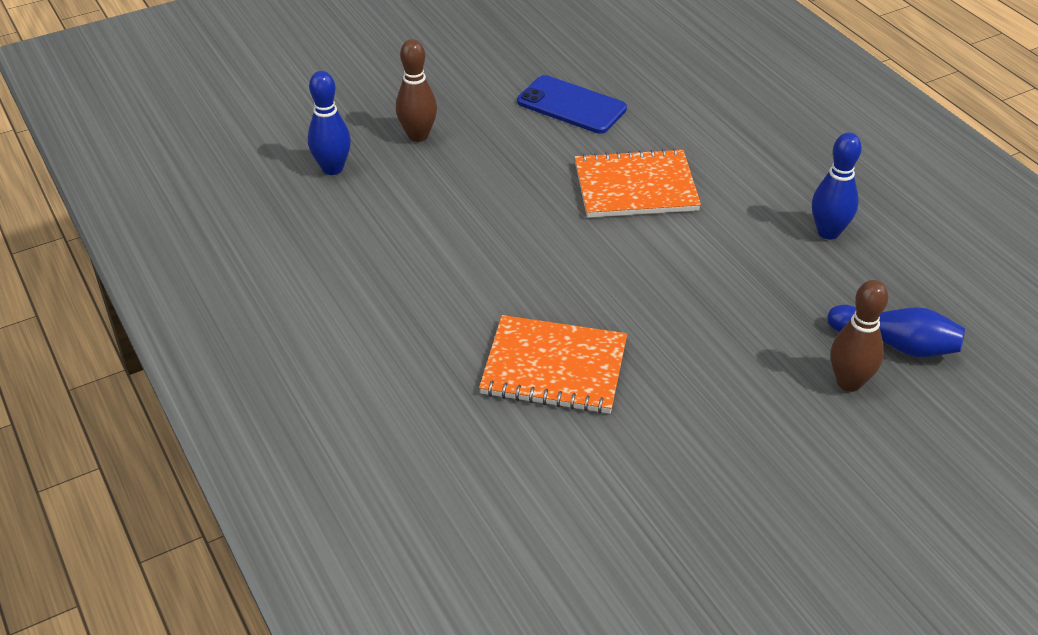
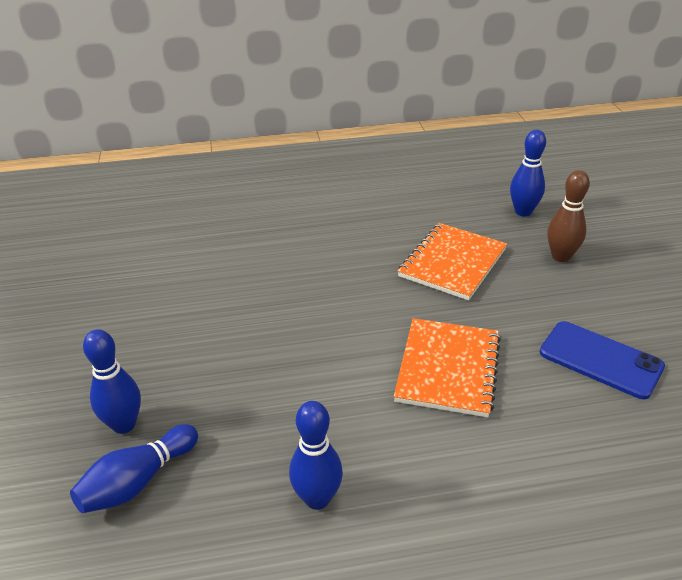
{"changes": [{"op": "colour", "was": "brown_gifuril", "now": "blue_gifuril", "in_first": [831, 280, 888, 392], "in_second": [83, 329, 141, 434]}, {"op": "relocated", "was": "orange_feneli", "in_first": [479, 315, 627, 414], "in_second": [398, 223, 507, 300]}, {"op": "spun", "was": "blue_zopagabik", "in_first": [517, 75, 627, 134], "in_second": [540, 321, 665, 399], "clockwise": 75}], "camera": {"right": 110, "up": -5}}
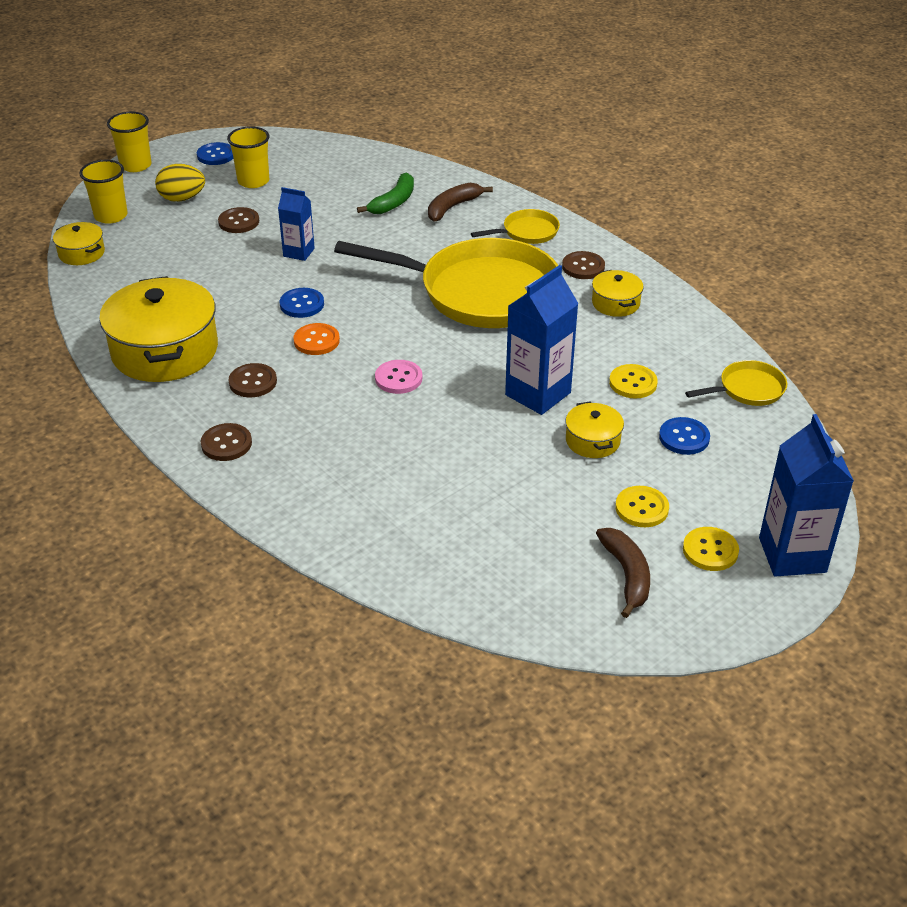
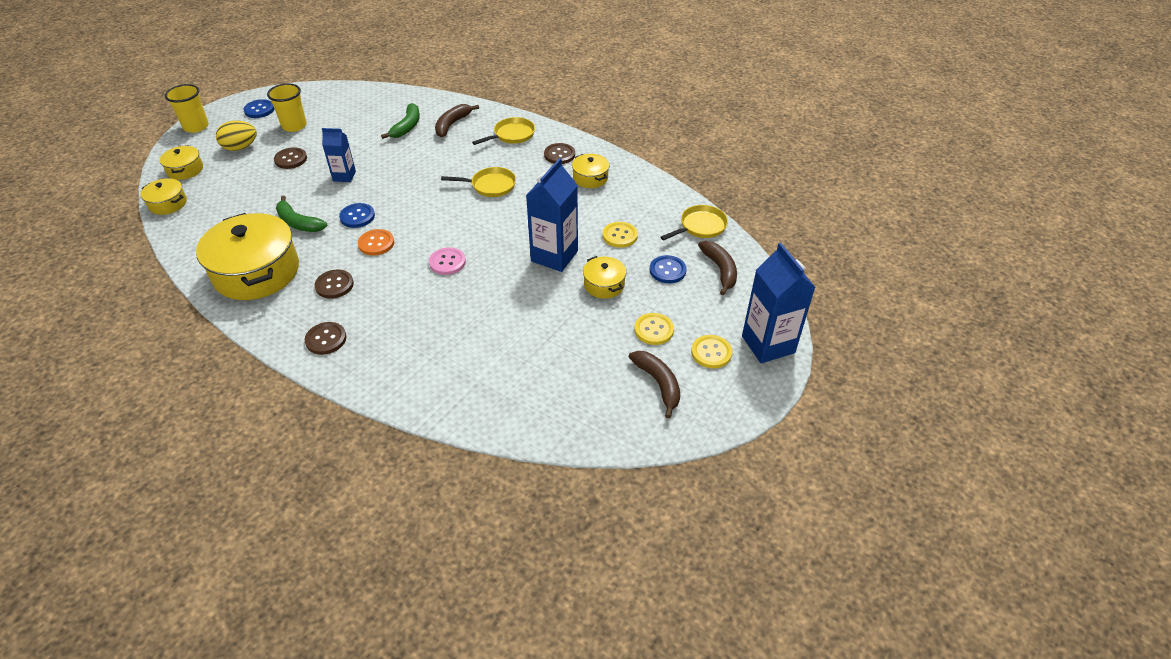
{"changes": [{"op": "exchanged", "was": "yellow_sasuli", "now": "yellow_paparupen", "in_first": [79, 159, 128, 224], "in_second": [160, 145, 203, 180]}, {"op": "appeared", "now": "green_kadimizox", "in_second": [276, 196, 327, 232]}, {"op": "size", "was": "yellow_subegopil", "in_first": [334, 238, 558, 328], "in_second": [441, 167, 516, 197], "ratio": 0.43}, {"op": "appeared", "now": "brown_kadimizox", "in_second": [698, 241, 737, 295]}], "camera": {"right": -15, "up": 5}}
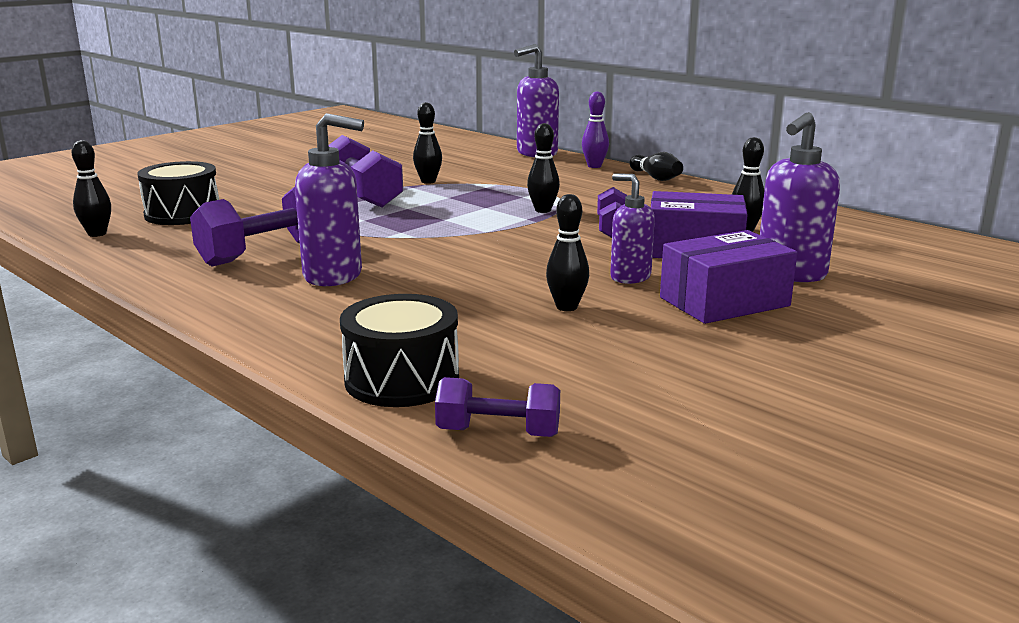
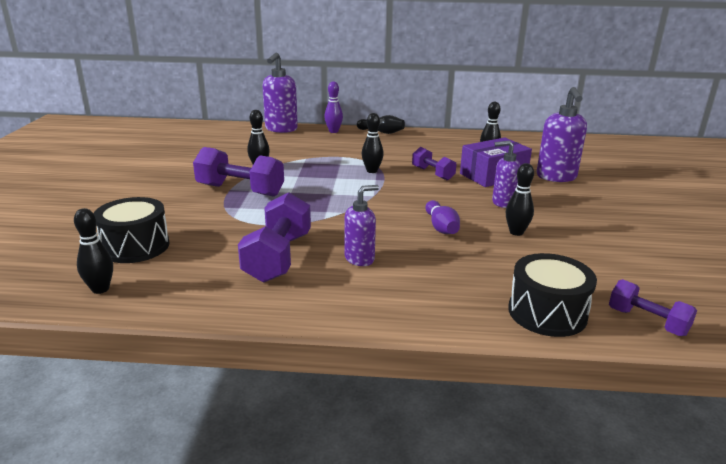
{"changes": [{"op": "size", "was": "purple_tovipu", "in_first": [295, 113, 364, 286], "in_second": [345, 185, 379, 266], "ratio": 0.65}, {"op": "appeared", "now": "purple_gifuril", "in_second": [425, 200, 460, 234]}, {"op": "spun", "was": "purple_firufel", "in_first": [435, 377, 560, 437], "in_second": [609, 279, 697, 336], "clockwise": 75}, {"op": "missing", "was": "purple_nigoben", "in_first": [660, 230, 797, 324]}], "camera": {"right": -40, "up": 5}}
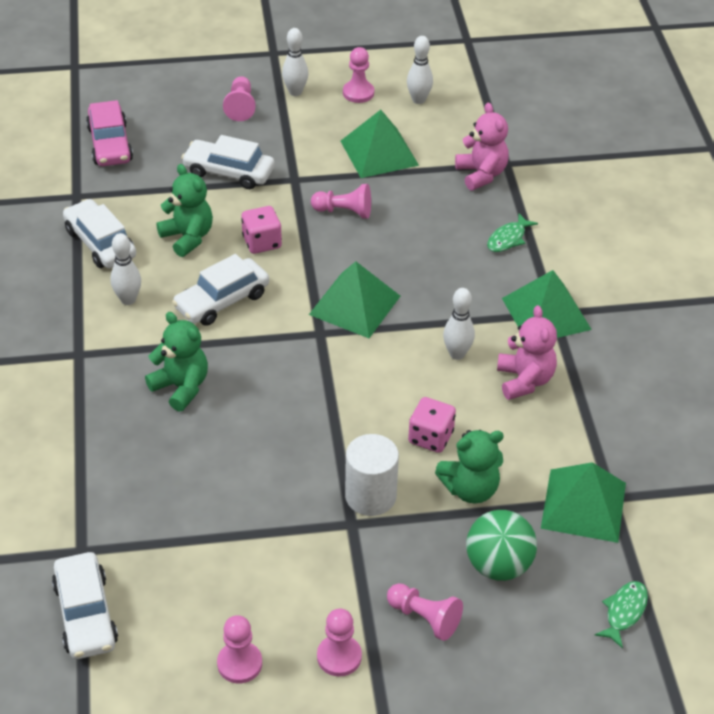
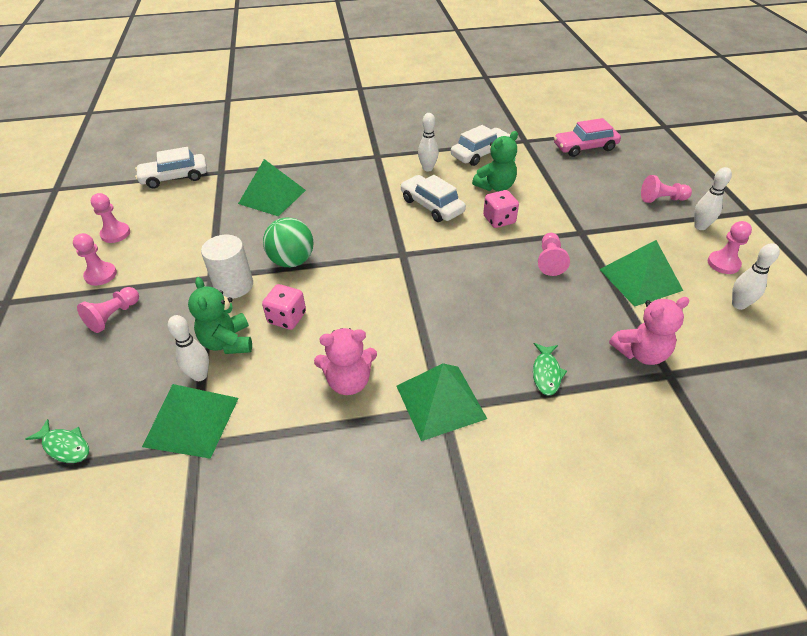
{"changes": [{"op": "relocated", "was": "white_gifuril", "in_first": [443, 288, 475, 360], "in_second": [168, 315, 209, 381]}, {"op": "relocated", "was": "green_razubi", "in_first": [309, 261, 400, 338], "in_second": [238, 159, 306, 216]}, {"op": "relocated", "was": "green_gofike", "in_first": [466, 510, 537, 581], "in_second": [263, 217, 314, 267]}, {"op": "spun", "was": "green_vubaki", "in_first": [487, 213, 538, 252], "in_second": [533, 343, 567, 396], "clockwise": -120}, {"op": "missing", "was": "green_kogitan", "in_first": [145, 312, 208, 412]}, {"op": "missing", "was": "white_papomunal", "in_first": [181, 135, 275, 189]}], "camera": {"right": 90, "up": 0}}
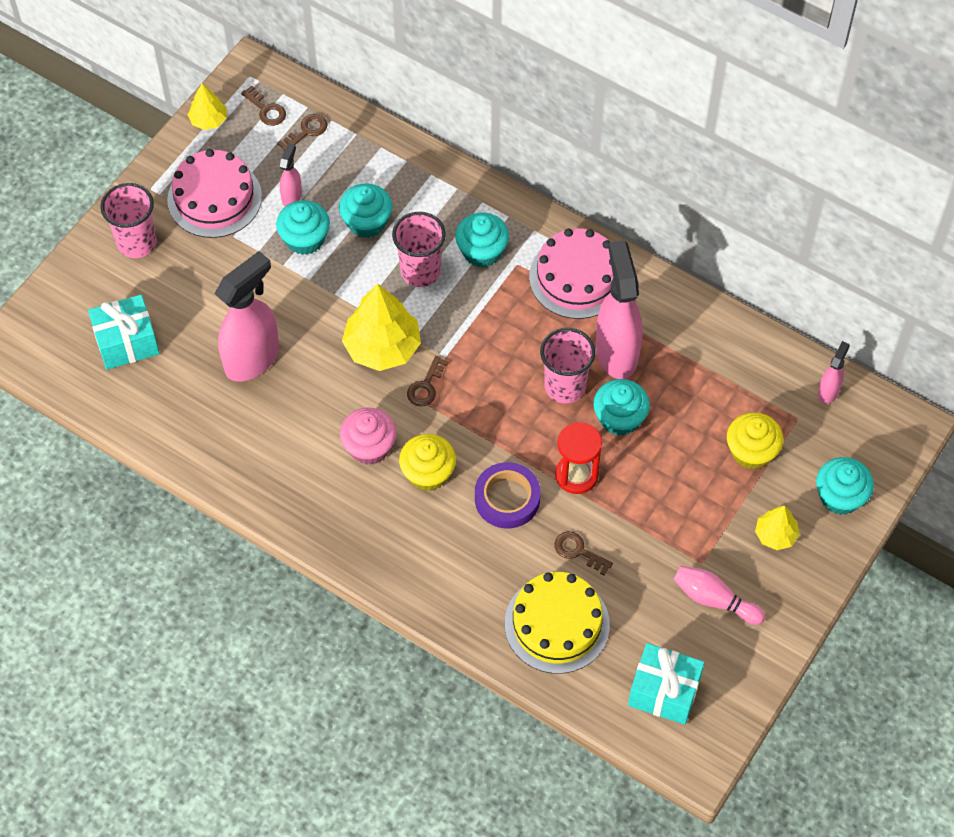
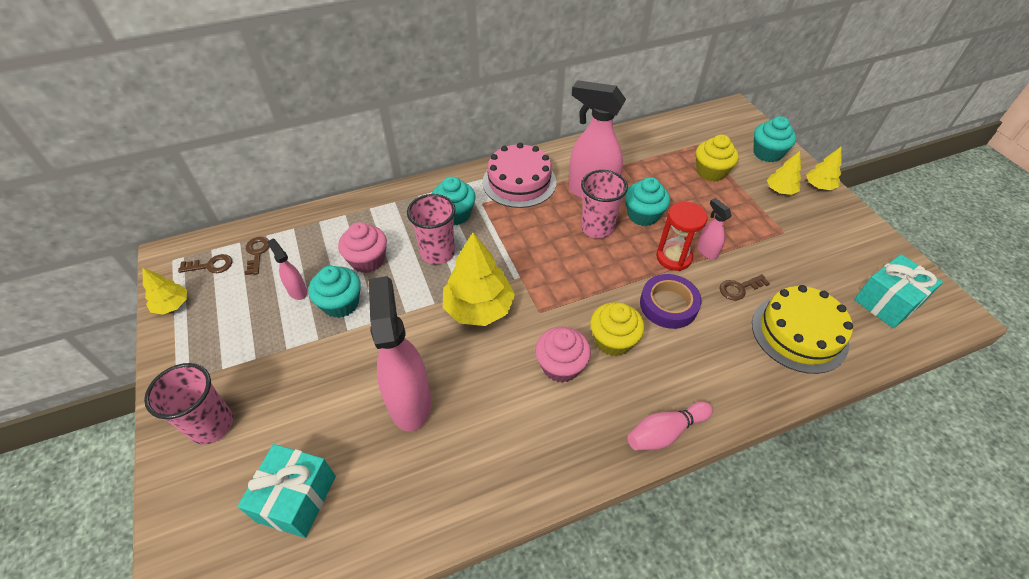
{"changes": [{"op": "colour", "was": "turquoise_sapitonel", "now": "pink_sapitonel", "in_first": [339, 184, 392, 238], "in_second": [338, 222, 387, 273]}, {"op": "relocated", "was": "pink_gifuril", "in_first": [673, 566, 765, 625], "in_second": [628, 402, 713, 450]}, {"op": "relocated", "was": "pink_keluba", "in_first": [818, 341, 850, 404], "in_second": [697, 198, 732, 259]}, {"op": "appeared", "now": "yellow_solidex", "in_second": [806, 147, 842, 190]}, {"op": "missing", "was": "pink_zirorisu", "in_first": [167, 149, 262, 238]}, {"op": "missing", "was": "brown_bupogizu", "in_first": [407, 356, 449, 406]}], "camera": {"right": -55, "up": -10}}
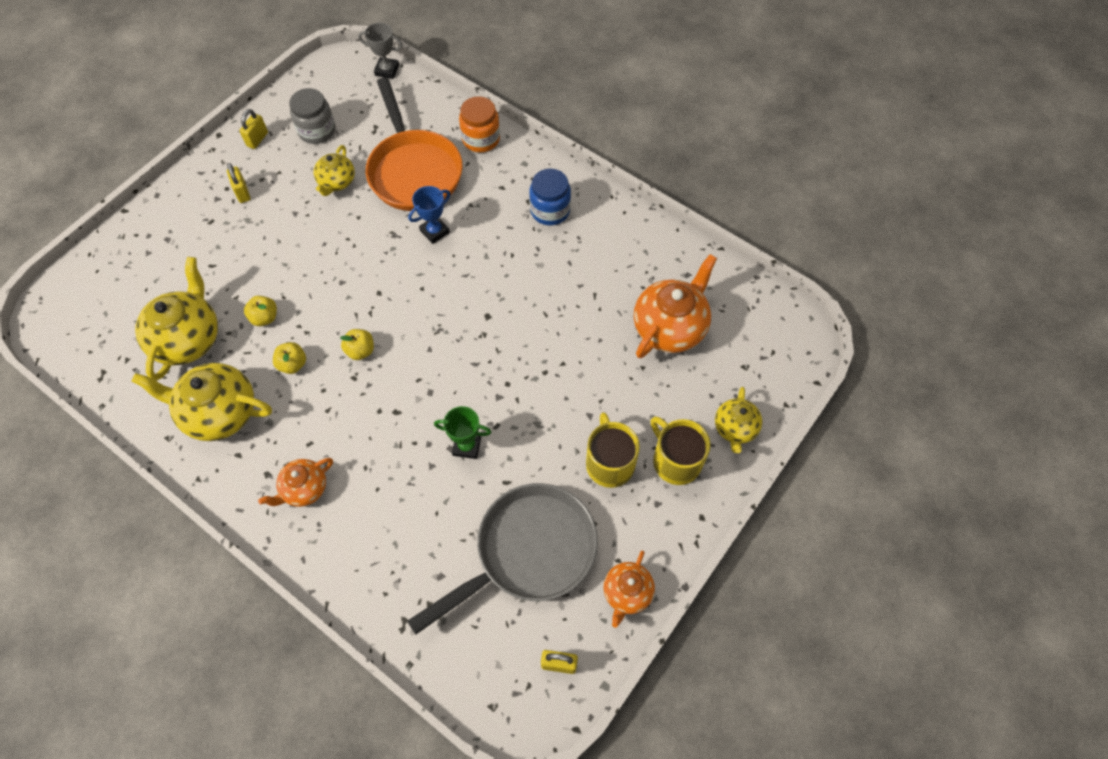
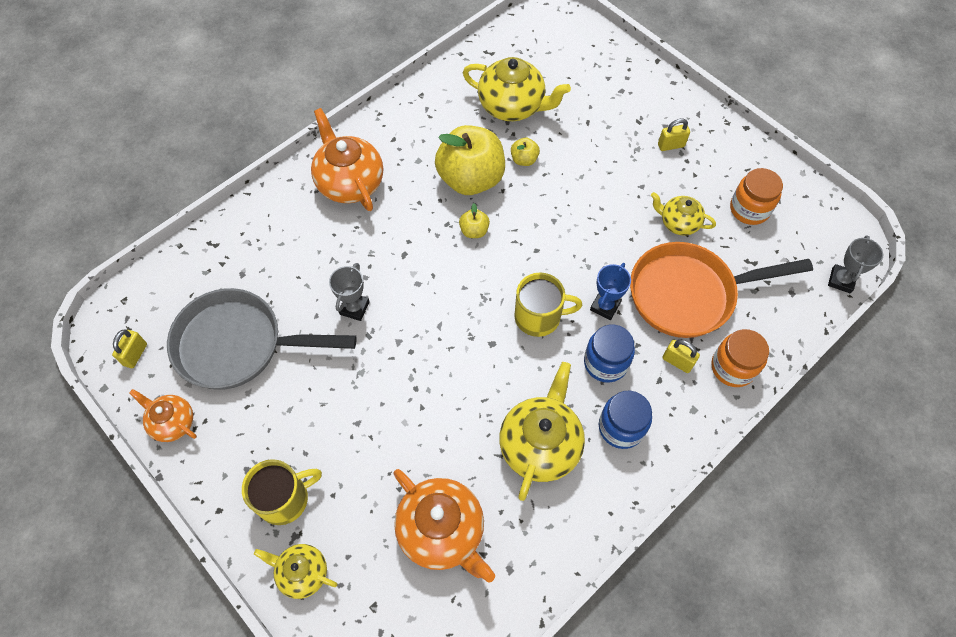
{"changes": [{"op": "spun", "was": "grey_subegopil", "in_first": [407, 483, 598, 635], "in_second": [167, 288, 357, 390], "clockwise": 120}, {"op": "size", "was": "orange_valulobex", "in_first": [258, 458, 333, 507], "in_second": [311, 108, 383, 211], "ratio": 1.72}, {"op": "colour", "was": "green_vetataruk", "now": "grey_vetataruk", "in_first": [434, 406, 491, 459], "in_second": [329, 263, 370, 321]}, {"op": "size", "was": "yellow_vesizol", "in_first": [273, 342, 306, 374], "in_second": [435, 125, 505, 195], "ratio": 2.35}, {"op": "relocated", "was": "yellow_valulobex", "in_first": [132, 363, 272, 441], "in_second": [499, 362, 585, 501]}, {"op": "relocated", "was": "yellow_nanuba", "in_first": [586, 412, 640, 488], "in_second": [514, 272, 582, 337]}, {"op": "appeared", "now": "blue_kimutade", "in_second": [584, 325, 635, 383]}, {"op": "spun", "was": "blue_vetataruk", "in_first": [408, 186, 450, 244], "in_second": [590, 263, 631, 320], "clockwise": 60}, {"op": "relocated", "was": "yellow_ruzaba", "in_first": [239, 109, 268, 149], "in_second": [662, 339, 700, 373]}, {"op": "colour", "was": "grey_kimutade", "now": "orange_kimutade", "in_first": [289, 88, 335, 144], "in_second": [730, 168, 783, 225]}], "camera": {"right": 100, "up": 0}}
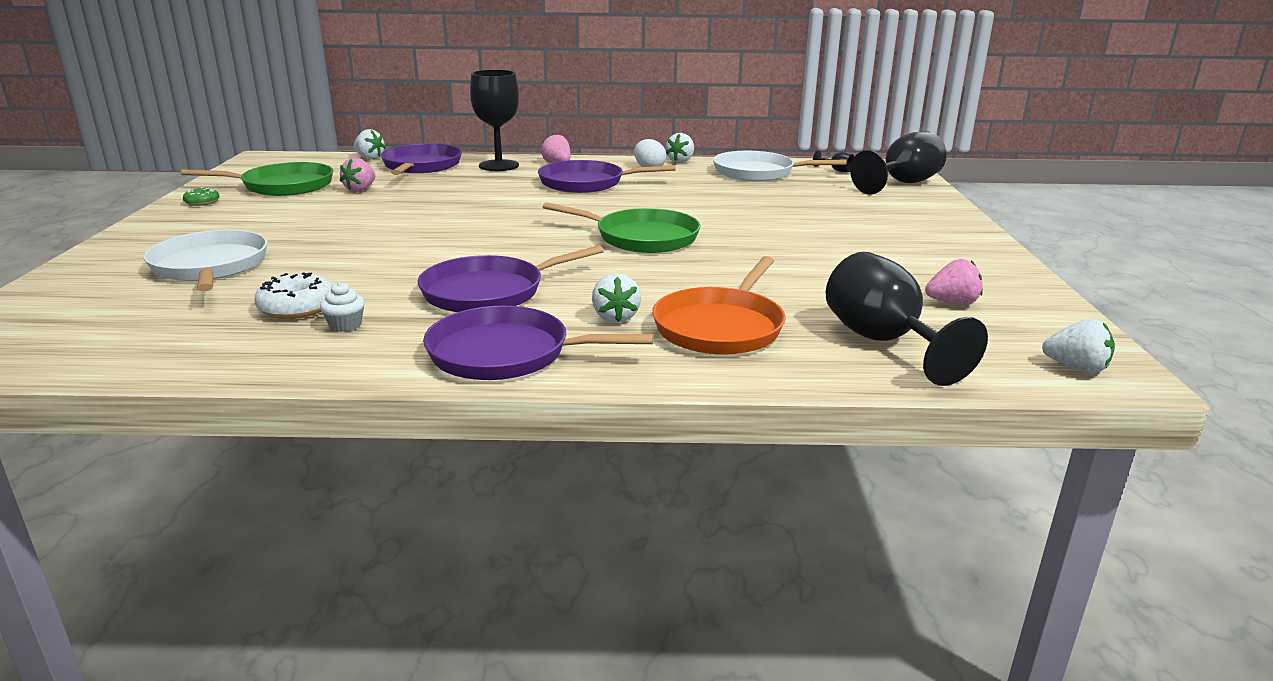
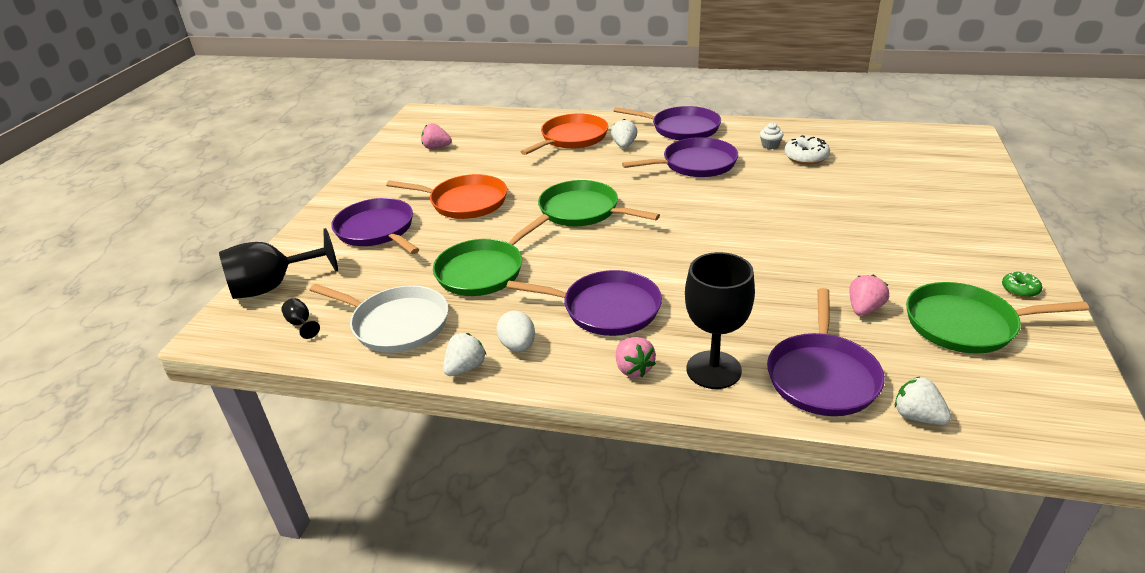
{"changes": [{"op": "appeared", "now": "purple_subegopil", "in_second": [331, 198, 419, 254]}, {"op": "appeared", "now": "orange_subegopil", "in_second": [386, 174, 507, 219]}, {"op": "appeared", "now": "green_subegopil", "in_second": [433, 214, 549, 296]}, {"op": "missing", "was": "white_subegopil", "in_first": [143, 230, 268, 292]}, {"op": "missing", "was": "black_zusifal", "in_first": [826, 252, 988, 386]}, {"op": "missing", "was": "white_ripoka", "in_first": [1042, 319, 1115, 374]}], "camera": {"right": -165, "up": 10}}
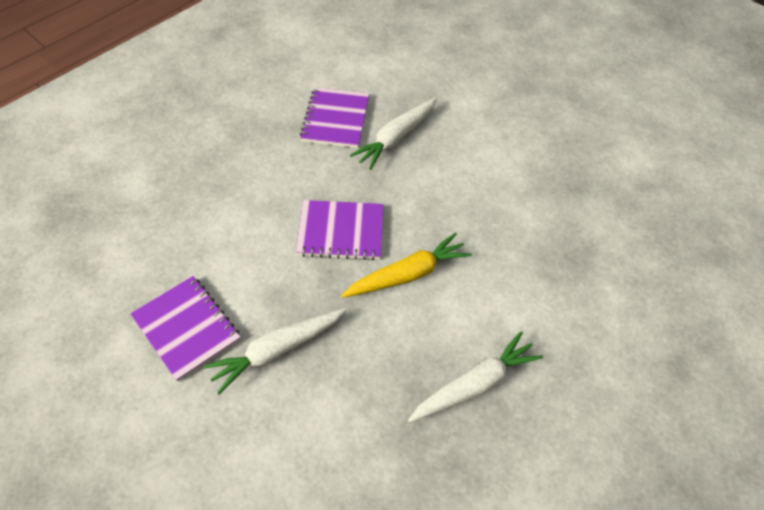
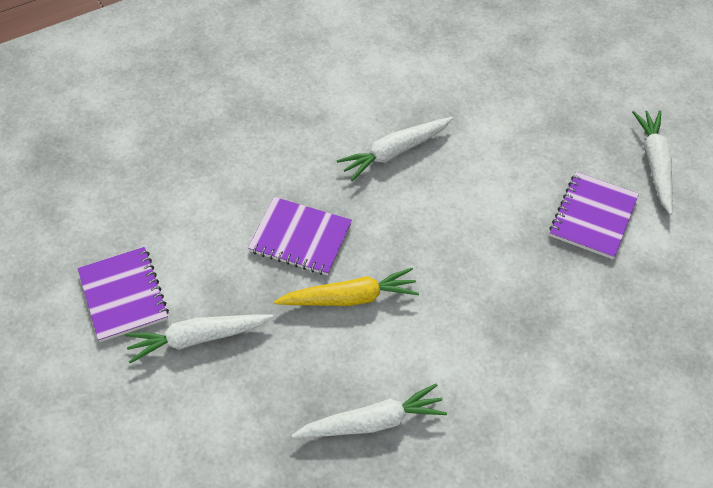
{"changes": [{"op": "relocated", "was": "purple_feneli", "in_first": [300, 87, 369, 148], "in_second": [549, 172, 639, 259]}, {"op": "appeared", "now": "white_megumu", "in_second": [632, 111, 673, 215]}], "camera": {"right": 20, "up": 0}}
